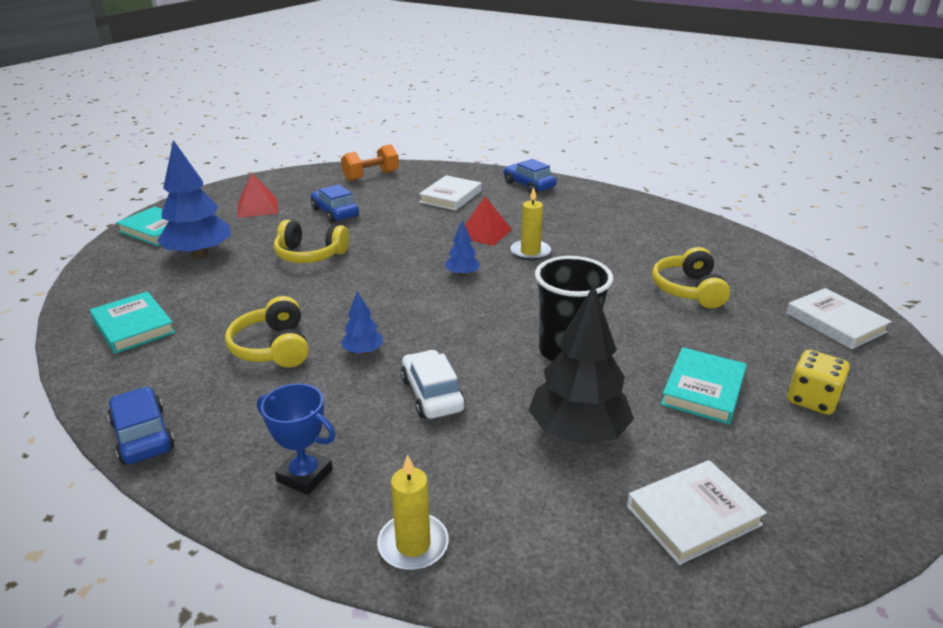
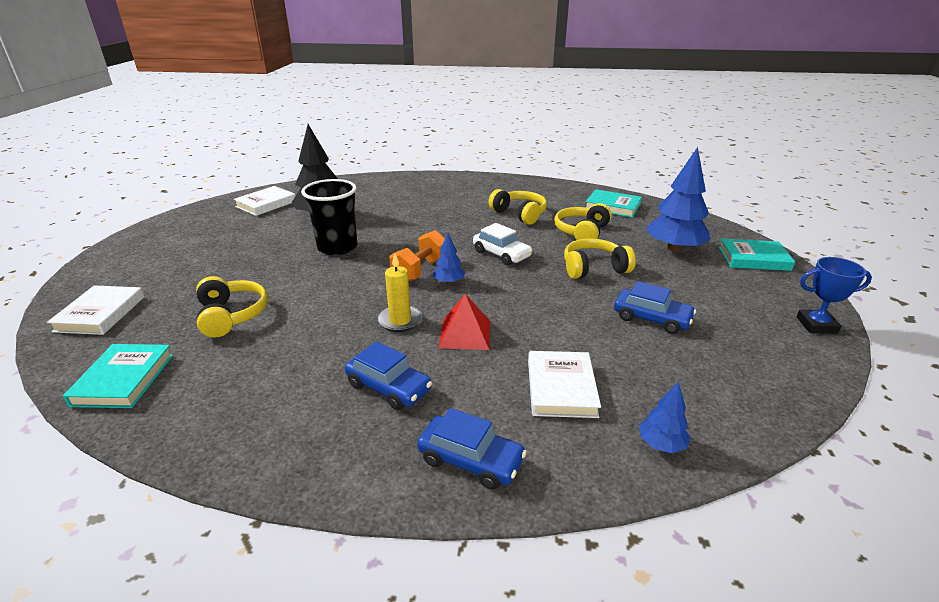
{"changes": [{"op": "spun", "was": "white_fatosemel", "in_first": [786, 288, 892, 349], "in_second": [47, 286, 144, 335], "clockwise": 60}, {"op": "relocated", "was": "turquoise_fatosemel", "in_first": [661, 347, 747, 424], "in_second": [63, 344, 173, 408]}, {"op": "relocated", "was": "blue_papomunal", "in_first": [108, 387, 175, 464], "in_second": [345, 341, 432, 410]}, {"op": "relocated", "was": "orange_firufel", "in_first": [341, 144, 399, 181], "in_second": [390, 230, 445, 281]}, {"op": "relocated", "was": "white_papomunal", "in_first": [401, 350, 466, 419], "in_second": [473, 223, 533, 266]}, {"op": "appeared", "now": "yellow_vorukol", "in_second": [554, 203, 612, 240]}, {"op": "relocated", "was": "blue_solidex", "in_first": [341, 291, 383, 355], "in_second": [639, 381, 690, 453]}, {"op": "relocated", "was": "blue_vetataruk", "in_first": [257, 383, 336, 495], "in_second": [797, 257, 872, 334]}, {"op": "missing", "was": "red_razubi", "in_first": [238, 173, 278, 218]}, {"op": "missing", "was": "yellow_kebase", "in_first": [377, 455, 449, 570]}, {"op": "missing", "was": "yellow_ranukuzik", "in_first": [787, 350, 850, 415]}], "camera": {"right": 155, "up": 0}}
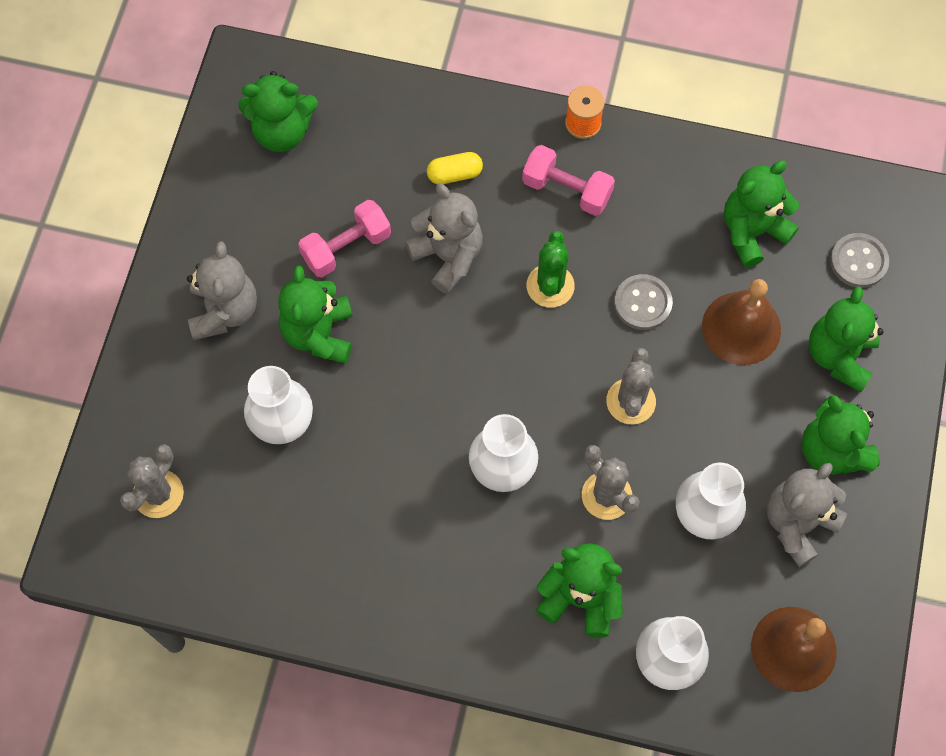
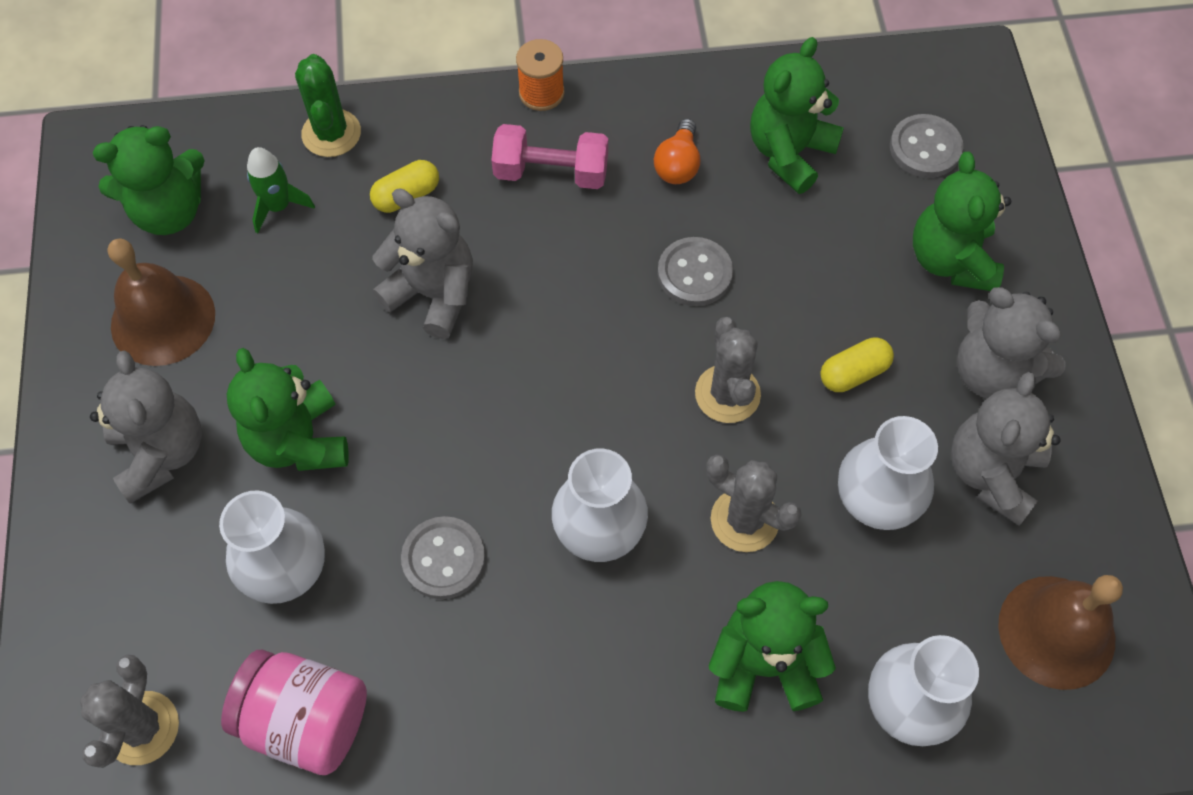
{"changes": [{"op": "relocated", "was": "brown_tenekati", "in_first": [702, 279, 781, 365], "in_second": [108, 238, 215, 366]}, {"op": "appeared", "now": "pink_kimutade", "in_second": [221, 650, 367, 775]}, {"op": "appeared", "now": "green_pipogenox", "in_second": [247, 147, 315, 233]}, {"op": "relocated", "was": "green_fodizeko", "in_first": [527, 231, 575, 308], "in_second": [295, 54, 361, 157]}, {"op": "appeared", "now": "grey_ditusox", "in_second": [401, 516, 485, 599]}, {"op": "appeared", "now": "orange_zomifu", "in_second": [654, 119, 700, 184]}, {"op": "appeared", "now": "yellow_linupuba", "in_second": [820, 337, 894, 392]}, {"op": "colour", "was": "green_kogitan", "now": "grey_kogitan", "in_first": [802, 395, 880, 475], "in_second": [957, 287, 1066, 399]}, {"op": "missing", "was": "pink_firufel", "in_first": [298, 200, 391, 277]}], "camera": {"right": -20, "up": -5}}
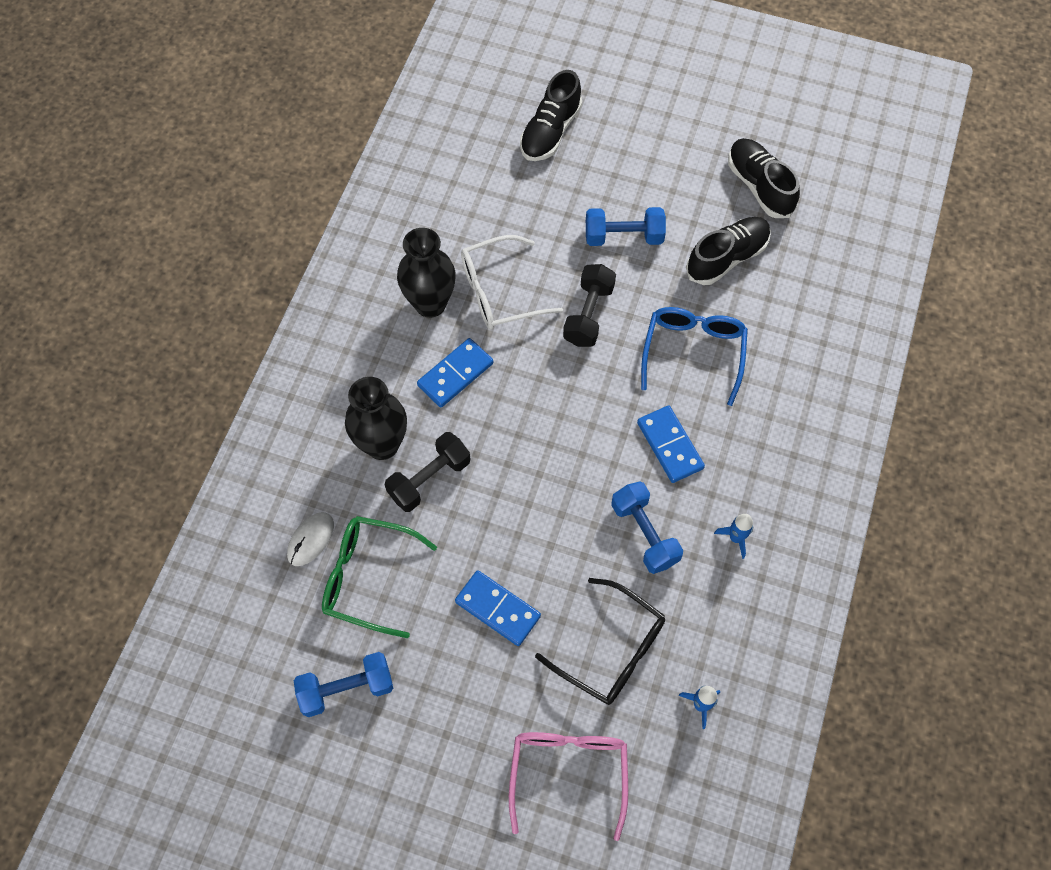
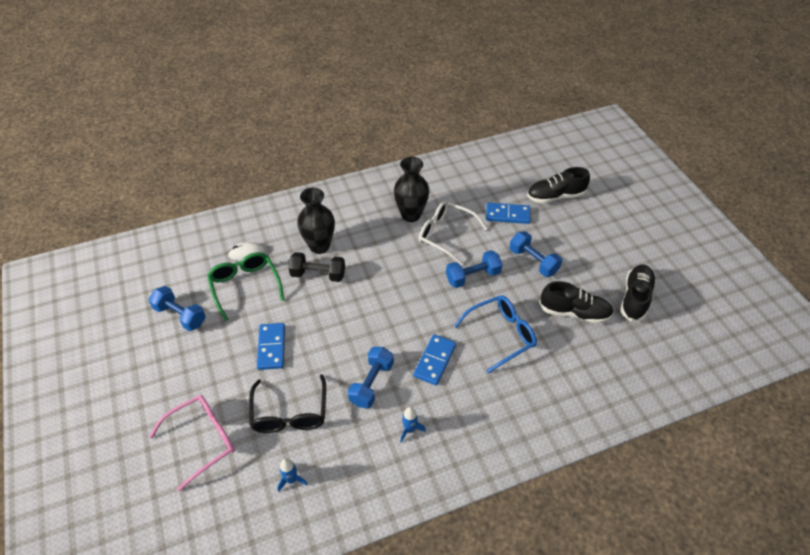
{"changes": [{"op": "colour", "was": "black_firufel", "now": "blue_firufel", "in_first": [563, 264, 616, 347], "in_second": [446, 250, 502, 288]}, {"op": "relocated", "was": "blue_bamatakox", "in_first": [417, 338, 493, 408], "in_second": [486, 203, 531, 224]}], "camera": {"right": 50, "up": -15}}
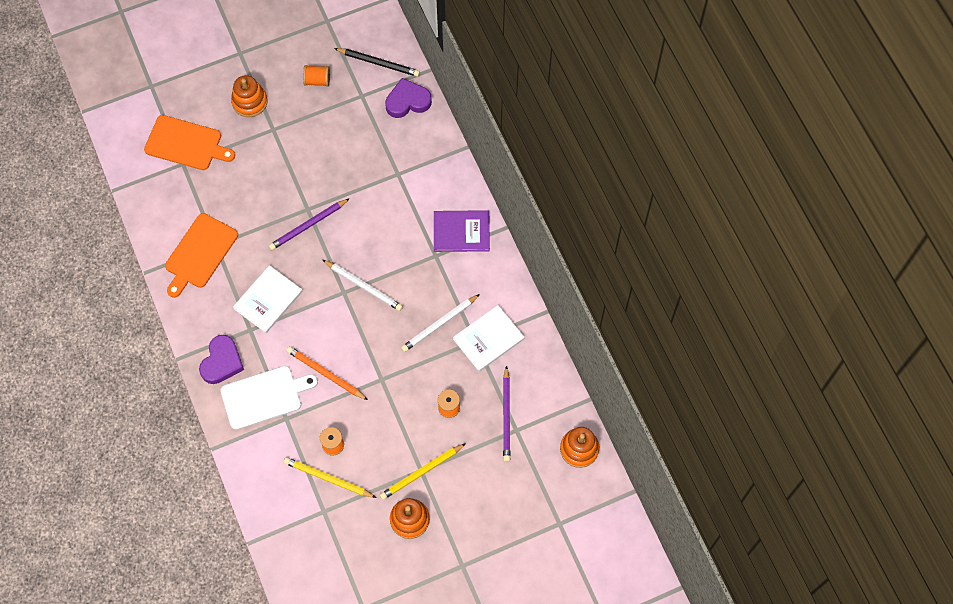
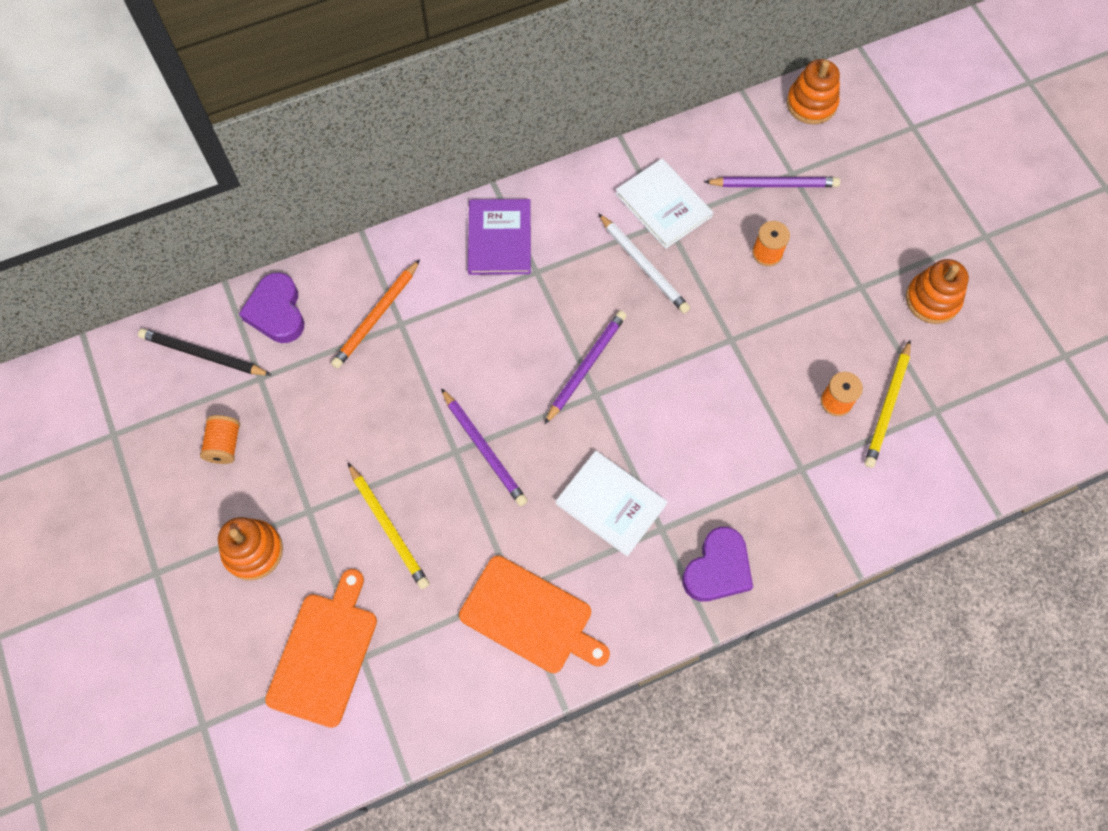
{"changes": [{"op": "spun", "was": "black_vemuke", "in_first": [334, 48, 420, 77], "in_second": [138, 328, 271, 376], "clockwise": -90}, {"op": "relocated", "was": "orange_vemuke", "in_first": [286, 346, 368, 400], "in_second": [331, 259, 420, 368]}, {"op": "relocated", "was": "yellow_vemuke", "in_first": [380, 443, 466, 500], "in_second": [348, 463, 429, 589]}, {"op": "colour", "was": "white_vemuke", "now": "purple_vemuke", "in_first": [323, 260, 403, 311], "in_second": [544, 310, 627, 425]}, {"op": "spun", "was": "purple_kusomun", "in_first": [199, 335, 244, 384], "in_second": [682, 527, 753, 602], "clockwise": 105}, {"op": "missing", "was": "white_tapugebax", "in_first": [220, 366, 318, 430]}], "camera": {"right": -90, "up": 0}}
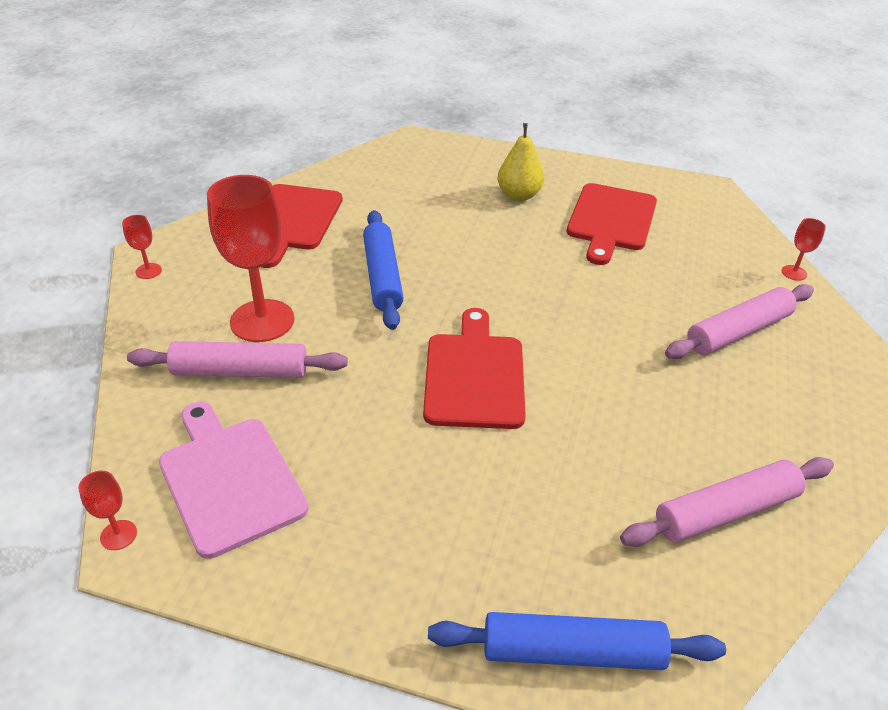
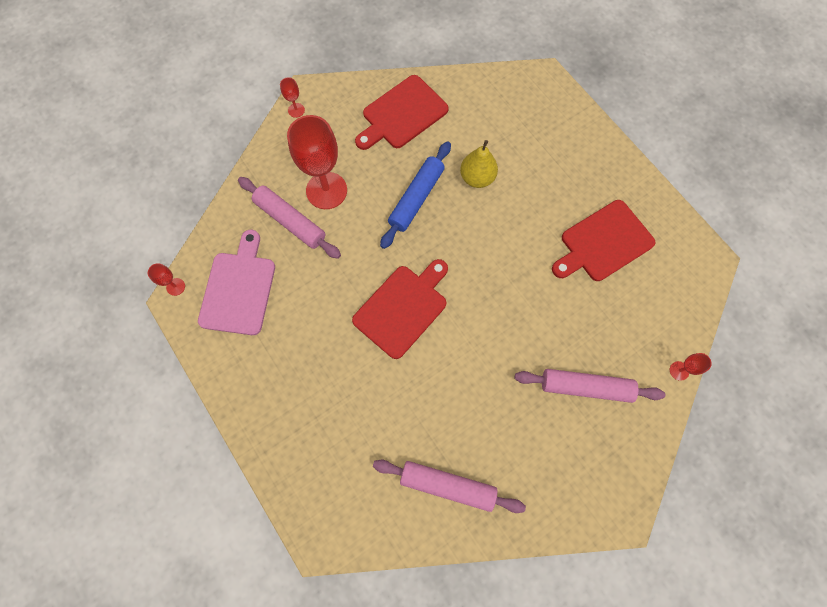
{"changes": [{"op": "relocated", "was": "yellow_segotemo", "in_first": [497, 123, 544, 201], "in_second": [460, 140, 498, 188]}, {"op": "missing", "was": "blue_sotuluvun", "in_first": [428, 612, 726, 670]}], "camera": {"right": 40, "up": 30}}
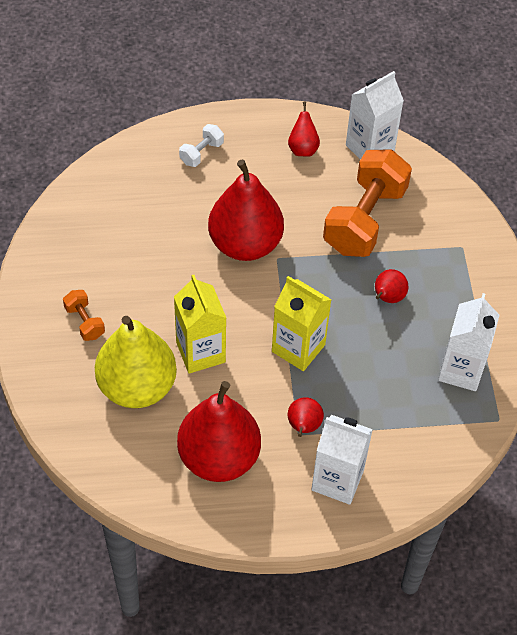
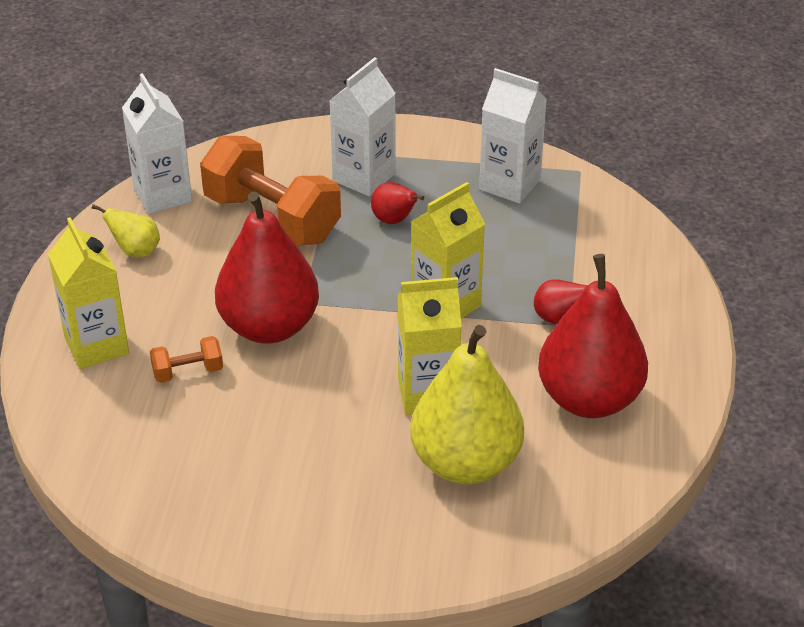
{"changes": [{"op": "exchanged", "was": "white_firufel", "now": "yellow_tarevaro", "in_first": [179, 124, 224, 167], "in_second": [48, 217, 129, 369]}, {"op": "colour", "was": "red_segotemo", "now": "yellow_segotemo", "in_first": [288, 101, 320, 156], "in_second": [92, 204, 160, 257]}, {"op": "relocated", "was": "orange_firufel", "in_first": [63, 290, 105, 341], "in_second": [150, 336, 223, 383]}, {"op": "relocated", "was": "white_tarevaro", "in_first": [311, 415, 373, 505], "in_second": [329, 57, 396, 196]}], "camera": {"right": -75, "up": -15}}
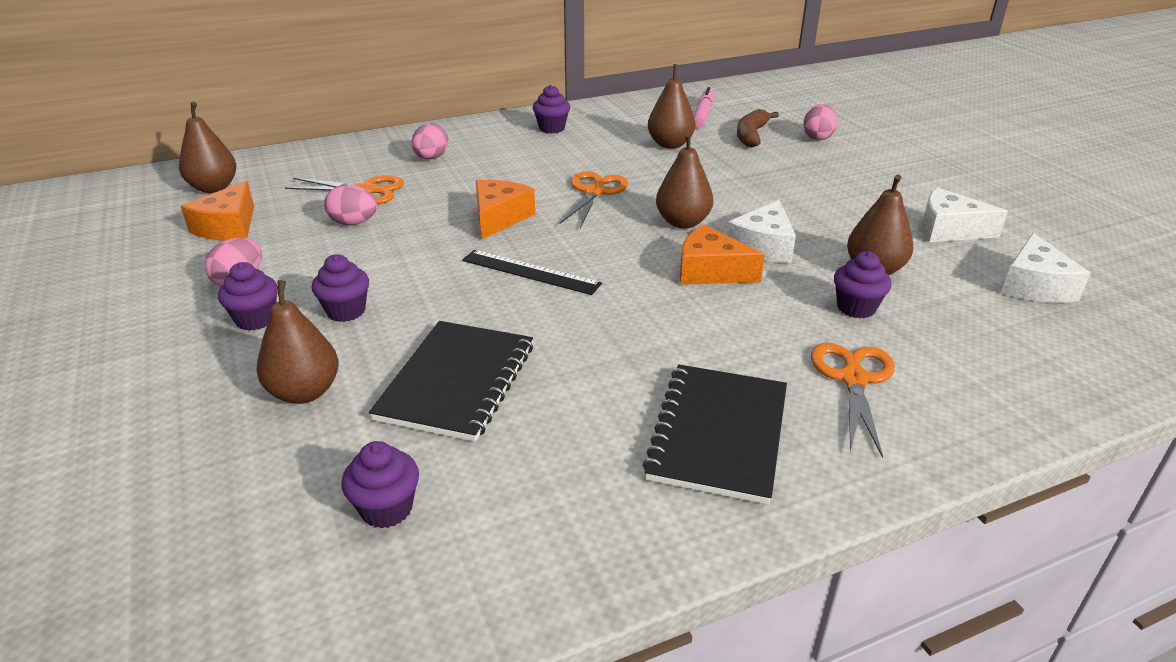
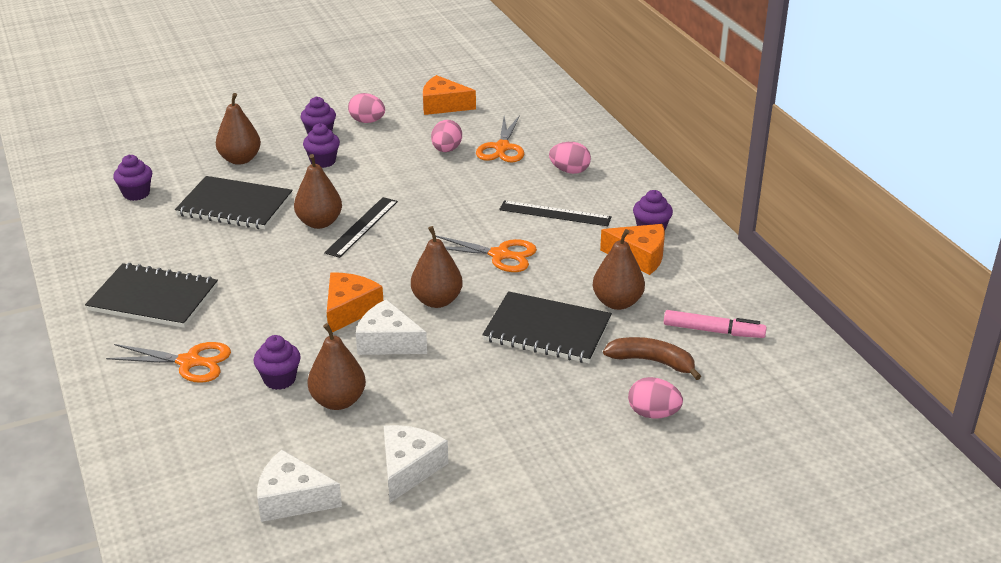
{"changes": [{"op": "relocated", "was": "brown_segotemo", "in_first": [179, 102, 236, 193], "in_second": [294, 154, 342, 229]}, {"op": "appeared", "now": "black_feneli", "in_second": [482, 291, 612, 363]}, {"op": "appeared", "now": "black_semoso", "in_second": [499, 201, 612, 226]}, {"op": "relocated", "was": "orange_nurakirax", "in_first": [476, 180, 535, 239], "in_second": [600, 224, 665, 275]}], "camera": {"right": 90, "up": 0}}
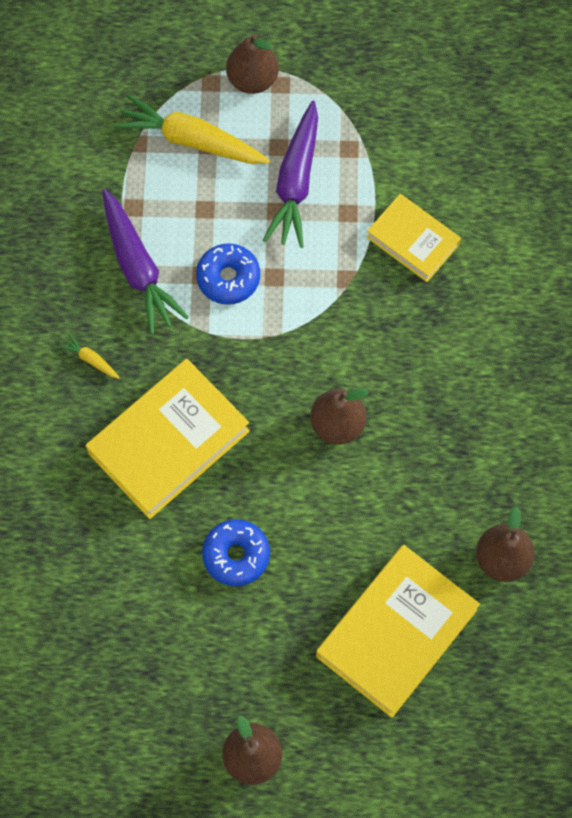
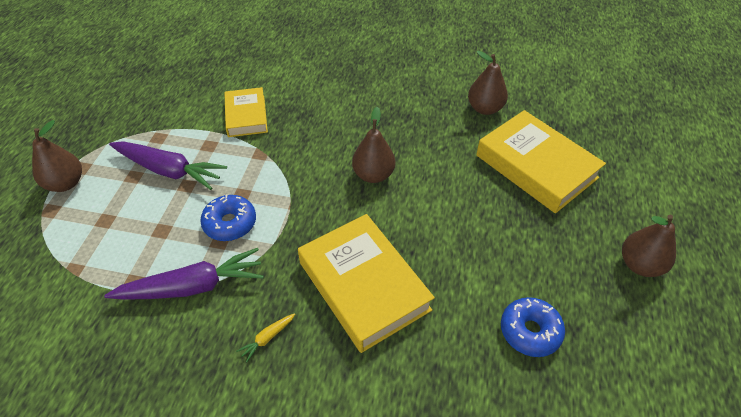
{"changes": [{"op": "spun", "was": "yellow_fatosemel", "in_first": [367, 194, 461, 282], "in_second": [225, 87, 268, 137], "clockwise": -60}, {"op": "relocated", "was": "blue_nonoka", "in_first": [202, 519, 270, 586], "in_second": [501, 297, 565, 357]}, {"op": "missing", "was": "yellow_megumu", "in_first": [113, 94, 270, 164]}], "camera": {"right": -80, "up": -20}}
